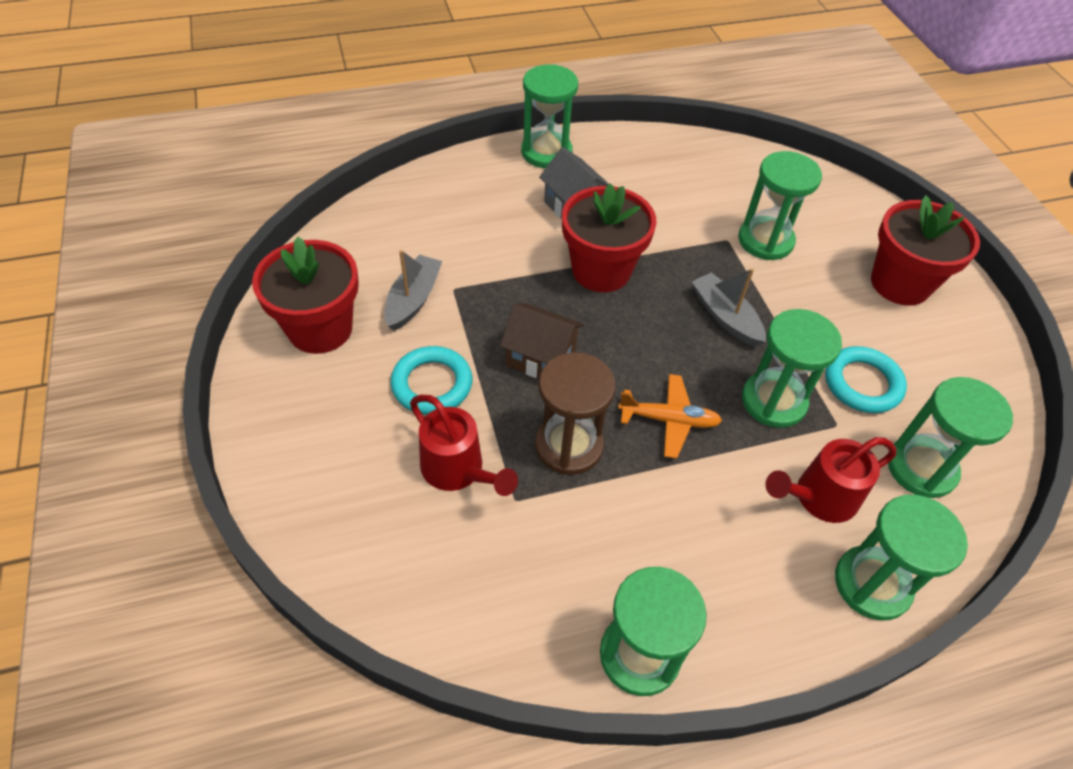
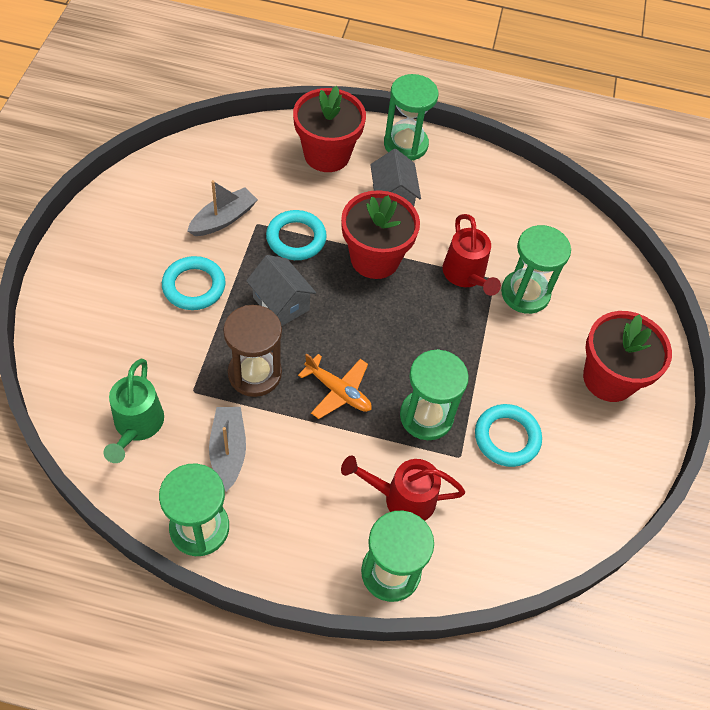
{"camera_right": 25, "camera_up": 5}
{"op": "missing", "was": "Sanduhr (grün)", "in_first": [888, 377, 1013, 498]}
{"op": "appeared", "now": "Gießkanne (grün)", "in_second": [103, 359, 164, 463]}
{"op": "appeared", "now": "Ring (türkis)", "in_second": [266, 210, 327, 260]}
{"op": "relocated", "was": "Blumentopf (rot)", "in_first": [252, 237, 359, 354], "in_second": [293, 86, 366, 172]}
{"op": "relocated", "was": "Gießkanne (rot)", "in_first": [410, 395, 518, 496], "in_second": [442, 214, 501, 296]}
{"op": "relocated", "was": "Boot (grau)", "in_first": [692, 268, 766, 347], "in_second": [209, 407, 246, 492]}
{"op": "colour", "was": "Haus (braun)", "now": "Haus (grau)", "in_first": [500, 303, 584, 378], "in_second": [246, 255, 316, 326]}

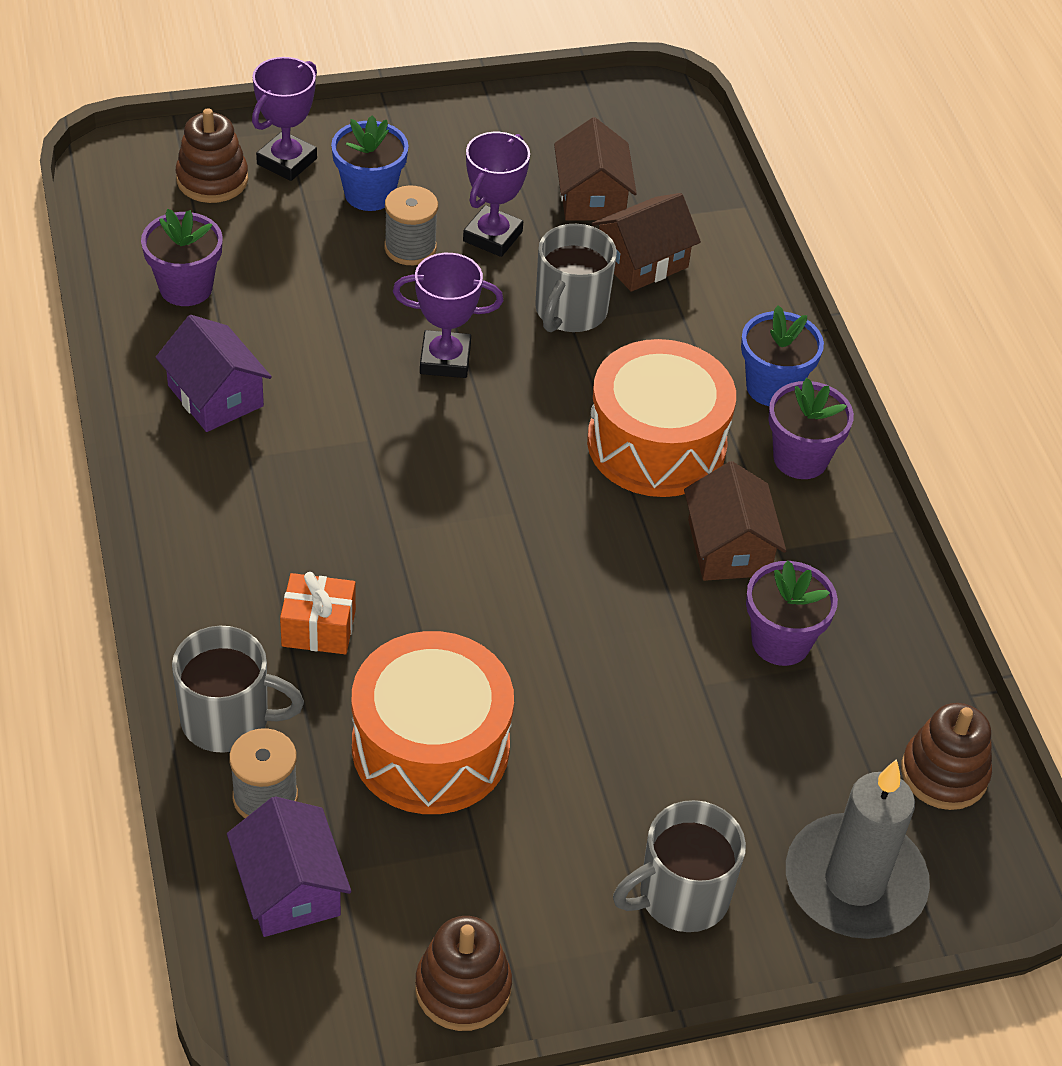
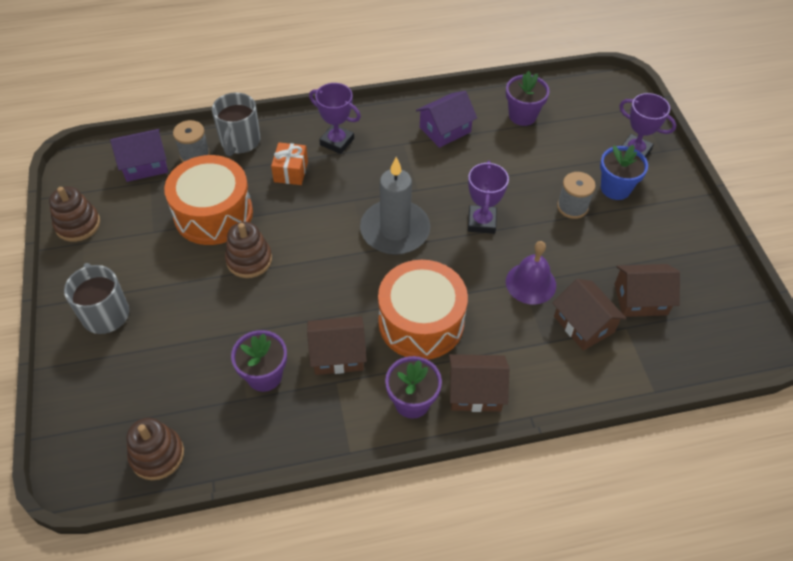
{"camera_right": 95, "camera_up": 5}
{"op": "relocated", "was": "Stapelspielzeug (braun)", "in_first": [176, 108, 248, 203], "in_second": [225, 222, 272, 278]}
{"op": "relocated", "was": "Pokal (lila)", "in_first": [463, 132, 530, 257], "in_second": [309, 83, 361, 154]}
{"op": "relocated", "was": "Kerze (grau)", "in_first": [786, 759, 930, 939], "in_second": [360, 157, 430, 255]}
{"op": "exchanged", "was": "Tasse (grau)", "now": "Glocke (lila)", "in_first": [535, 224, 617, 332], "in_second": [506, 241, 556, 305]}
{"op": "exchanged", "was": "Blumentopf (blau)", "now": "Haus (braun)", "in_first": [741, 305, 824, 406], "in_second": [449, 354, 509, 412]}

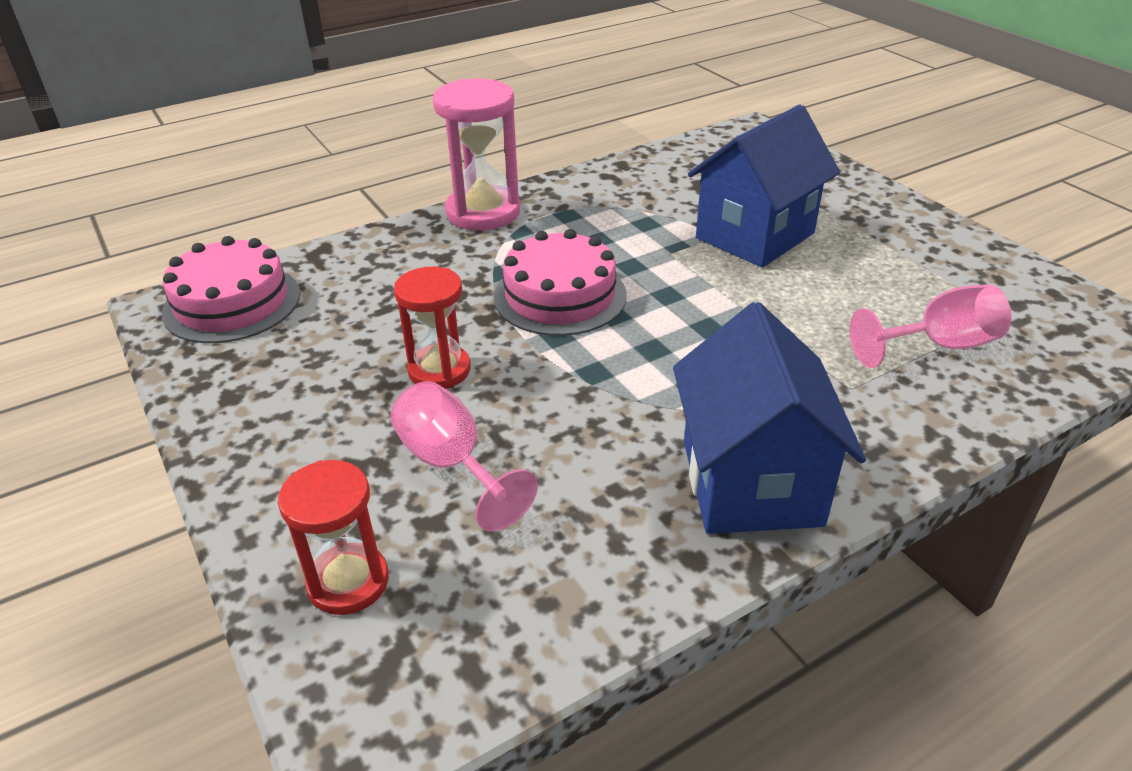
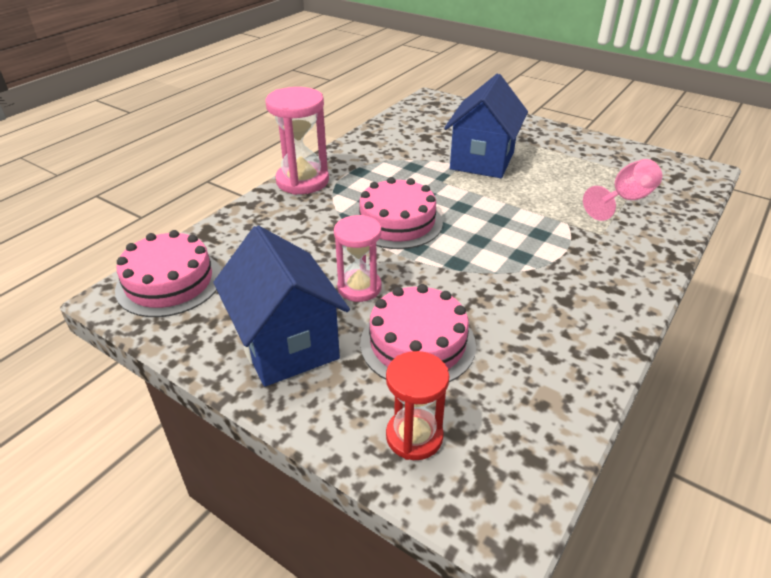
{"camera_right": -25, "camera_up": 0}
{"op": "relocated", "was": "Haus (blau)", "in_first": [673, 302, 866, 534], "in_second": [213, 225, 350, 387]}
{"op": "exchanged", "was": "Kelch (rosa)", "now": "Kuchen (rosa)", "in_first": [390, 381, 538, 531], "in_second": [360, 284, 476, 382]}
{"op": "colour", "was": "Sanduhr (rot)", "now": "Sanduhr (rosa)", "in_first": [394, 267, 471, 389], "in_second": [334, 215, 382, 302]}

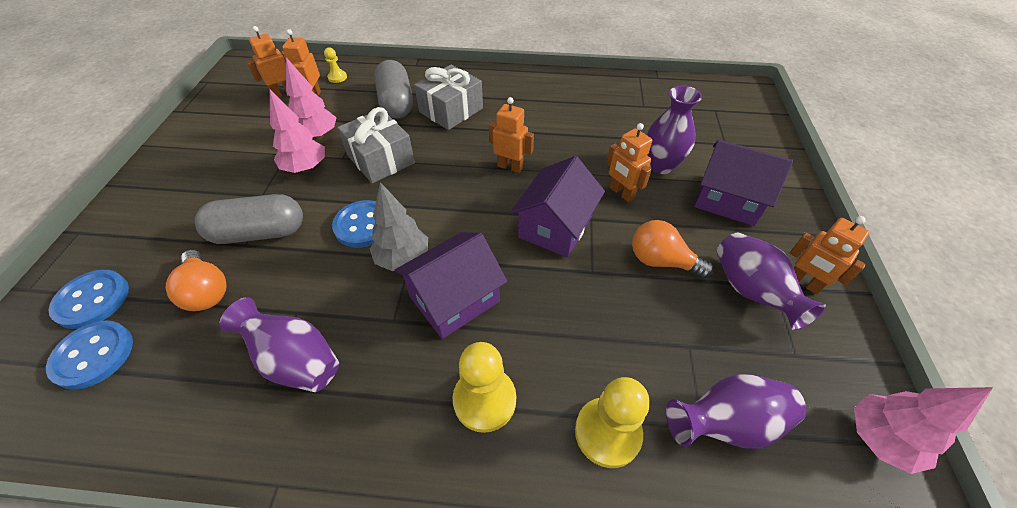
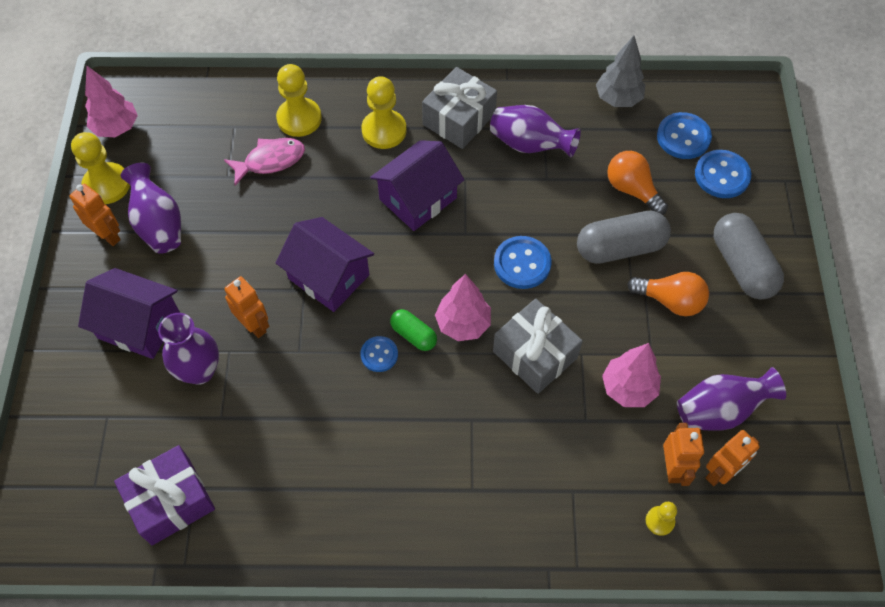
{"camera_right": 175, "camera_up": 10}
{"op": "appeared", "now": "Bauer (gelb)", "in_second": [71, 132, 130, 204]}
{"op": "appeared", "now": "Geschenk (lila)", "in_second": [114, 445, 215, 545]}
{"op": "appeared", "now": "Fisch (rosa)", "in_second": [224, 138, 305, 186]}
{"op": "appeared", "now": "Kapsel (grün)", "in_second": [390, 309, 437, 351]}
{"op": "relocated", "was": "Baum (rosa)", "in_first": [270, 90, 325, 173], "in_second": [435, 274, 491, 341]}
{"op": "relocated", "was": "Baum (grau)", "in_first": [370, 182, 428, 271], "in_second": [596, 36, 645, 107]}
{"op": "relocated", "was": "Kapsel (grau)", "in_first": [374, 60, 413, 119], "in_second": [714, 213, 784, 300]}
{"op": "relocated", "was": "Geschenk (grau)", "in_first": [414, 65, 483, 130], "in_second": [422, 67, 497, 149]}
{"op": "relocated", "was": "Glühbirne (orange)", "in_first": [632, 220, 714, 279], "in_second": [627, 272, 709, 316]}
{"op": "relocated", "was": "Vase (lila)", "in_first": [666, 374, 806, 449], "in_second": [677, 367, 786, 431]}
{"op": "exchanged", "was": "Roboter (orange)", "now": "Knopf (blau)", "in_first": [489, 97, 534, 173], "in_second": [360, 336, 398, 372]}
{"op": "spun", "was": "Haus (lila)", "in_first": [510, 156, 605, 258], "in_second": [276, 217, 374, 312], "clockwise": -75}

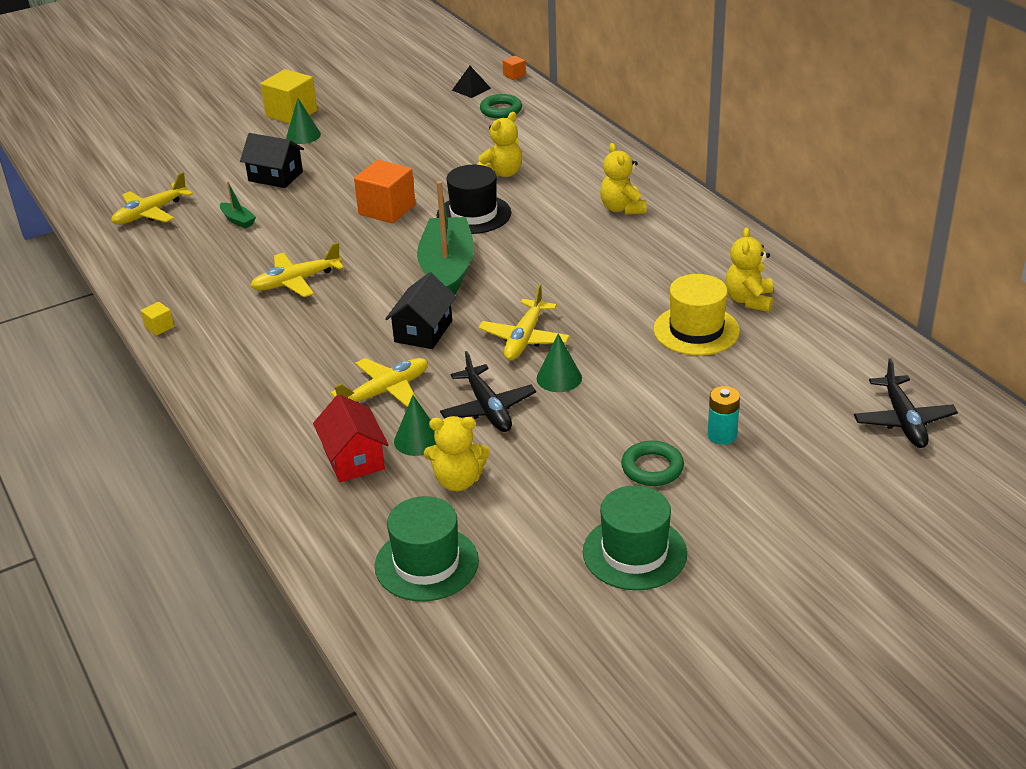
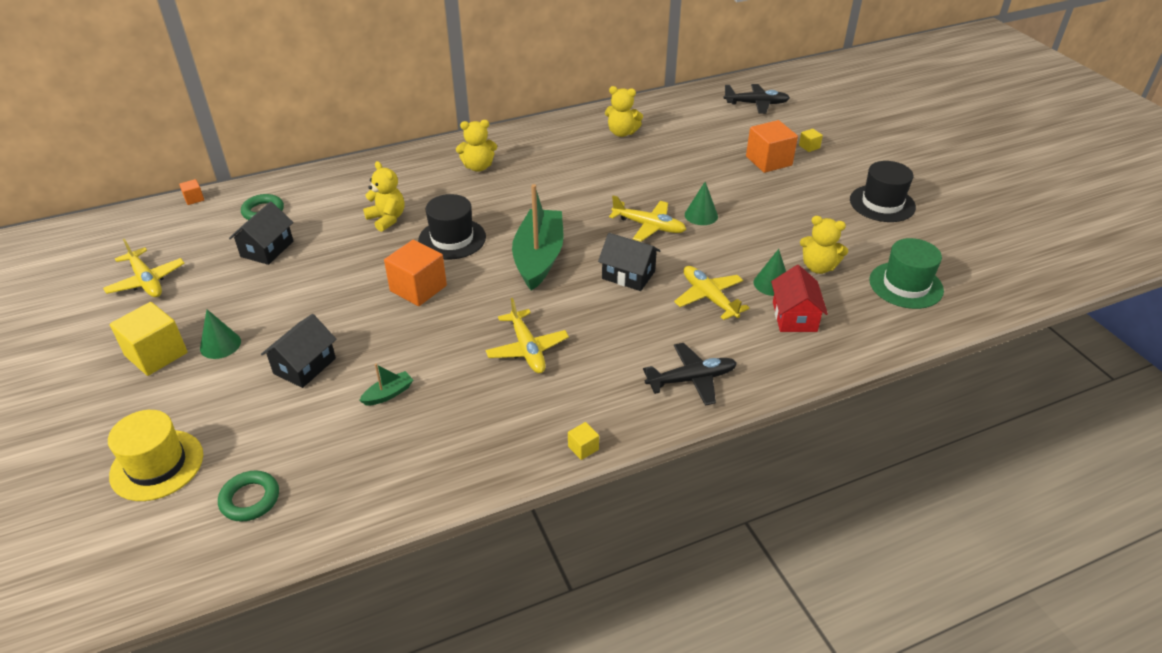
{"camera_right": -85, "camera_up": 5}
{"op": "missing", "was": "Pyramide (schwarz)", "in_first": [452, 66, 491, 98]}
{"op": "appeared", "now": "Haus (schwarz)", "in_second": [229, 201, 293, 265]}
{"op": "appeared", "now": "Kubus (gelb)", "in_second": [799, 129, 823, 152]}
{"op": "relocated", "was": "Flugzeug (gelb)", "in_first": [111, 172, 193, 225], "in_second": [103, 239, 185, 297]}
{"op": "relocated", "was": "Flugzeug (schwarz)", "in_first": [440, 351, 536, 432], "in_second": [643, 343, 737, 406]}
{"op": "relocated", "was": "Ring (grün)", "in_first": [621, 441, 684, 486], "in_second": [218, 471, 279, 522]}
{"op": "relocated", "was": "Hut (gelb)", "in_first": [654, 274, 740, 356], "in_second": [108, 410, 203, 501]}
{"op": "exchanged", "was": "Batterie (türkis)", "now": "Kubus (orange)", "in_first": [707, 386, 740, 445], "in_second": [746, 120, 798, 173]}
{"op": "colour", "was": "Hut (grün)", "now": "Hut (schwarz)", "in_first": [583, 485, 687, 590], "in_second": [850, 161, 916, 222]}
{"op": "spun", "was": "Haus (rot)", "in_first": [313, 394, 389, 482], "in_second": [771, 265, 828, 332], "clockwise": -75}
{"op": "spun", "was": "Boot (grün)", "in_first": [417, 181, 474, 295], "in_second": [512, 184, 564, 291], "clockwise": 90}
{"op": "spun", "was": "Teddybär (gelb)", "in_first": [424, 416, 490, 491], "in_second": [800, 216, 848, 274], "clockwise": 105}

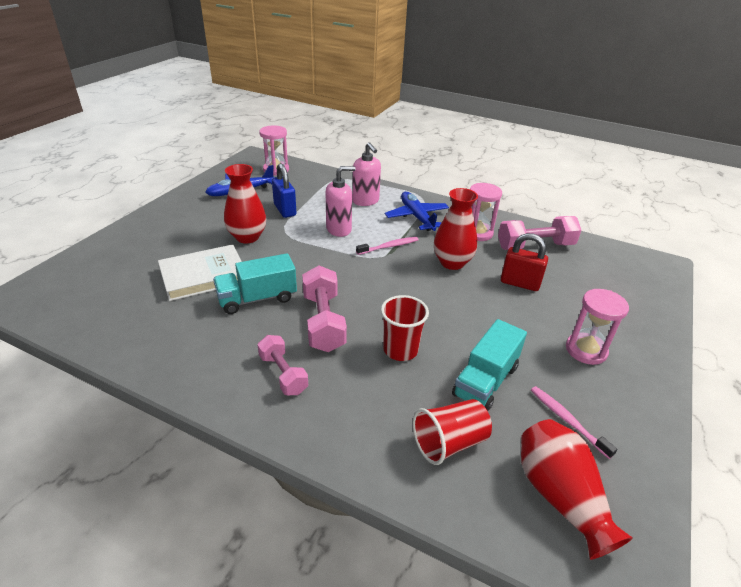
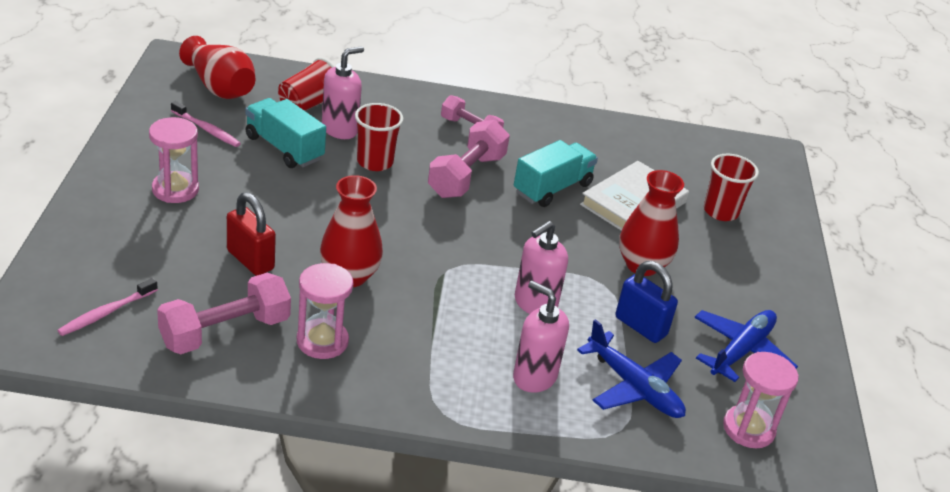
{"camera_right": 155, "camera_up": 0}
{"op": "appeared", "now": "Seifenspender (rosa)", "in_second": [322, 46, 364, 139]}
{"op": "appeared", "now": "Becher (rot)", "in_second": [704, 154, 759, 221]}
{"op": "relocated", "was": "Zahnbürste (rosa)", "in_first": [356, 237, 419, 255], "in_second": [57, 278, 158, 336]}
{"op": "relocated", "was": "Flugzeug (blau)", "in_first": [385, 192, 449, 231], "in_second": [577, 319, 686, 418]}
{"op": "spun", "was": "Hantel (rosa)", "in_first": [302, 266, 347, 352], "in_second": [428, 120, 510, 198], "clockwise": 60}
{"op": "spun", "was": "Lastwagen (türkis)", "in_first": [452, 319, 527, 411], "in_second": [245, 98, 326, 168], "clockwise": -60}
{"op": "spun", "was": "Vorhängeschloss (rot)", "in_first": [501, 233, 548, 291], "in_second": [227, 192, 276, 276], "clockwise": 45}

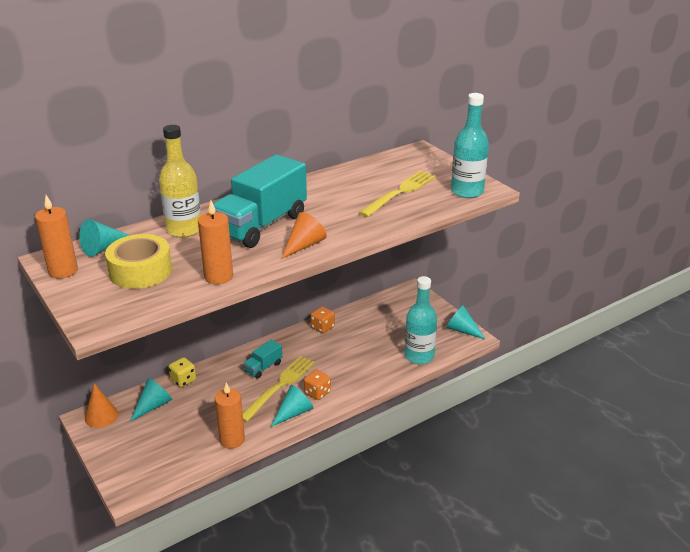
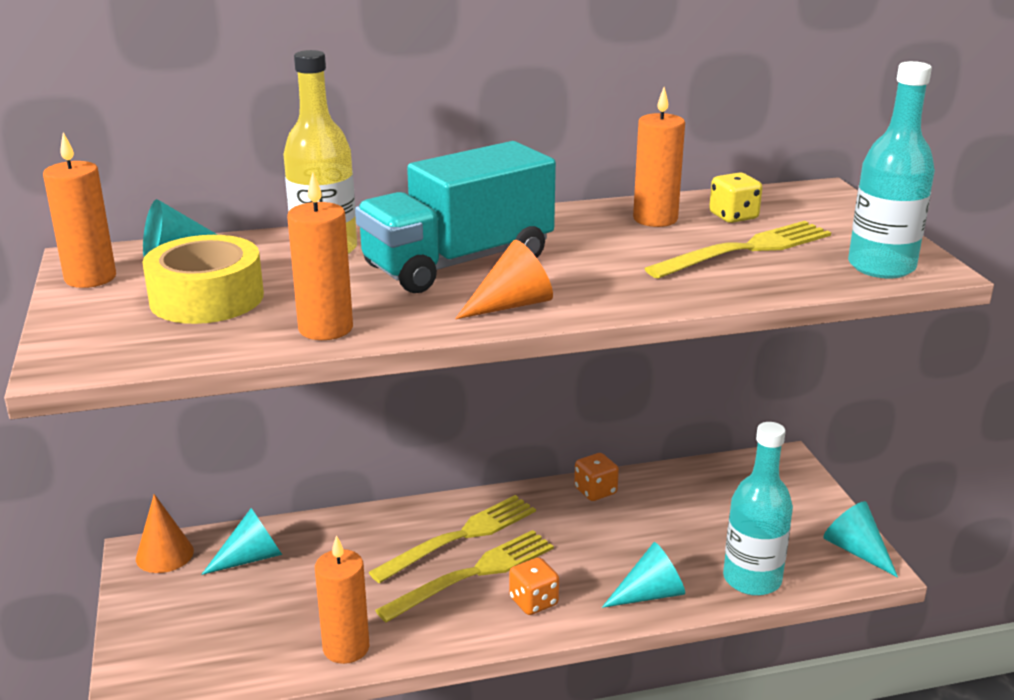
{"camera_right": 20, "camera_up": -5}
{"op": "appeared", "now": "Kerze (orange)", "in_second": [633, 87, 685, 227]}
{"op": "relocated", "was": "Spielwürfel (gelb)", "in_first": [169, 357, 196, 387], "in_second": [709, 172, 763, 223]}
{"op": "relocated", "was": "Kegel (türkis)", "in_first": [271, 385, 313, 427], "in_second": [602, 542, 685, 608]}
{"op": "exchanged", "was": "Lastwagen (türkis)", "now": "Gabel (gelb)", "in_first": [243, 339, 282, 379], "in_second": [368, 495, 536, 583]}

